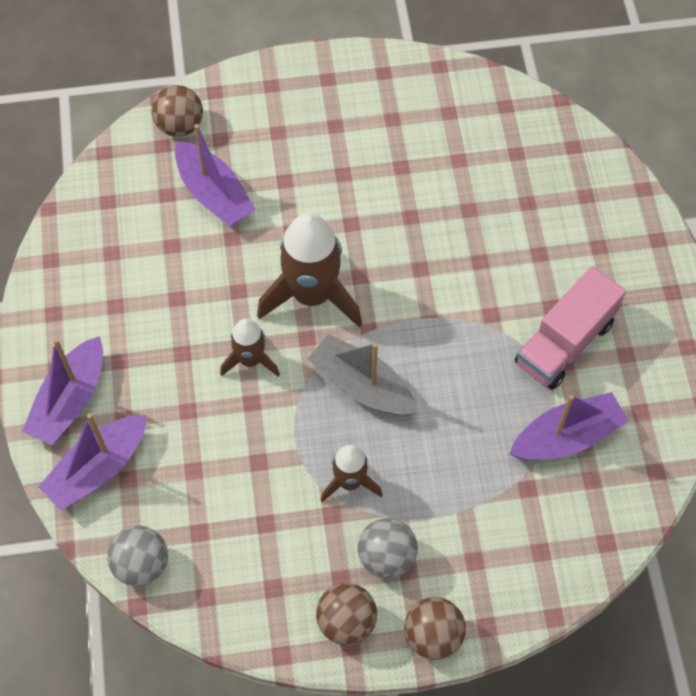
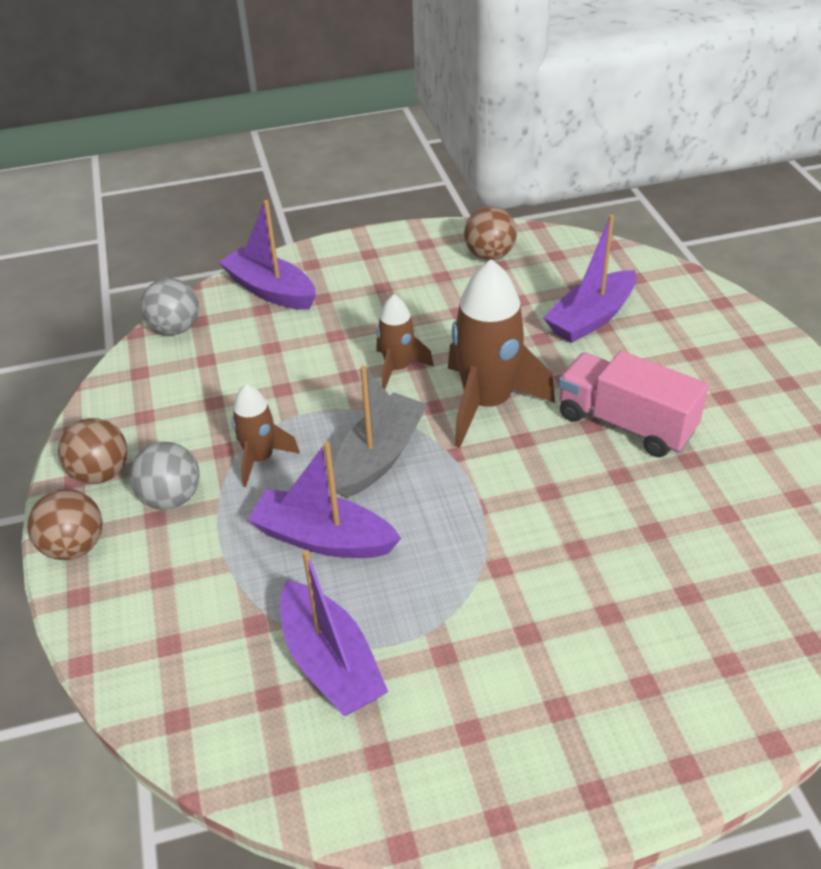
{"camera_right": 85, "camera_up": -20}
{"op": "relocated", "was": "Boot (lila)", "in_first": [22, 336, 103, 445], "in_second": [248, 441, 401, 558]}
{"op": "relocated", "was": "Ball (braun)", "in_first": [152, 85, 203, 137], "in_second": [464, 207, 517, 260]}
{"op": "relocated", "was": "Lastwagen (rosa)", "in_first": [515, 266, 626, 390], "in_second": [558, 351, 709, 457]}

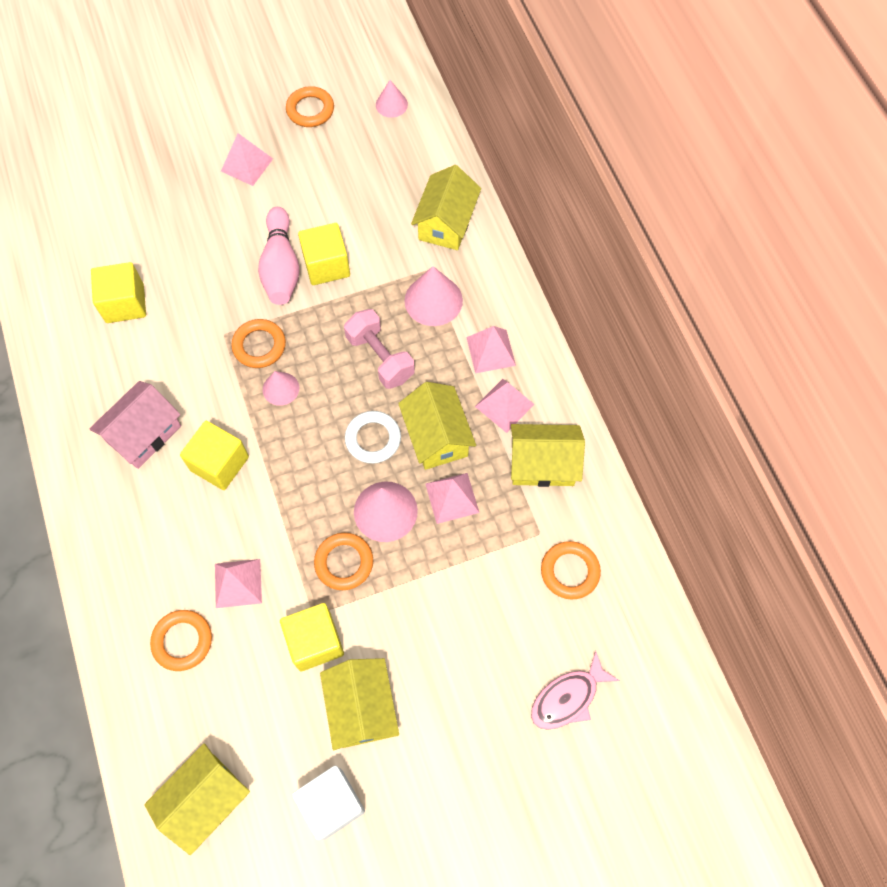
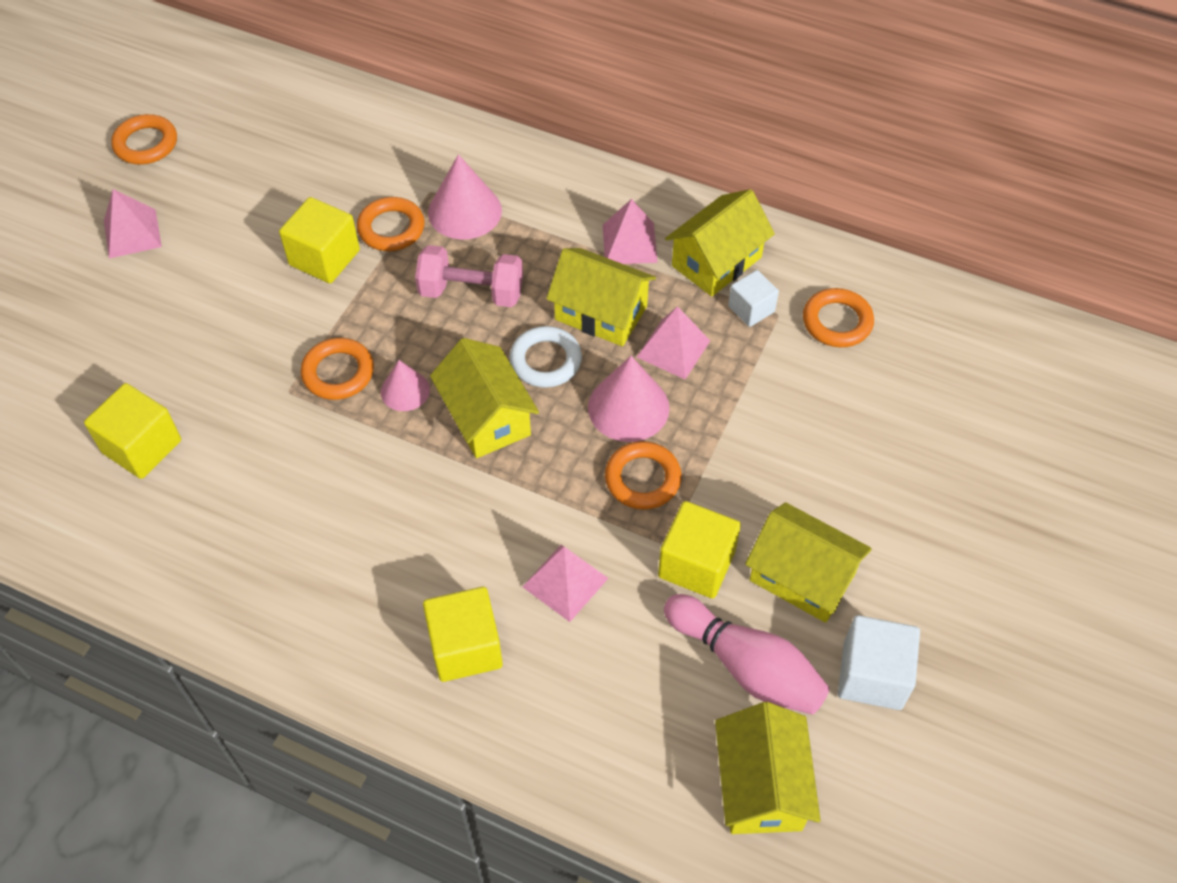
{"camera_right": -45, "camera_up": -10}
{"op": "missing", "was": "Haus (rosa)", "in_first": [89, 381, 181, 469]}
{"op": "missing", "was": "Kegel (rosa)", "in_first": [376, 80, 408, 118]}
{"op": "missing", "was": "Pyramide (rosa)", "in_first": [466, 326, 516, 373]}
{"op": "missing", "was": "Fisch (rosa)", "in_first": [531, 651, 620, 730]}
{"op": "appeared", "now": "Kubus (weiß)", "in_second": [728, 270, 779, 327]}
{"op": "relocated", "was": "Ring (orange)", "in_first": [150, 610, 212, 671], "in_second": [357, 197, 425, 251]}
{"op": "relocated", "was": "Kubus (gelb)", "in_first": [180, 421, 249, 490], "in_second": [423, 587, 503, 682]}
{"op": "relocated", "was": "Bowlingkegel (rosa)", "in_first": [258, 207, 300, 305], "in_second": [664, 594, 830, 715]}
{"op": "relocated", "was": "Haus (gelb)", "in_first": [411, 165, 481, 250], "in_second": [430, 338, 539, 458]}

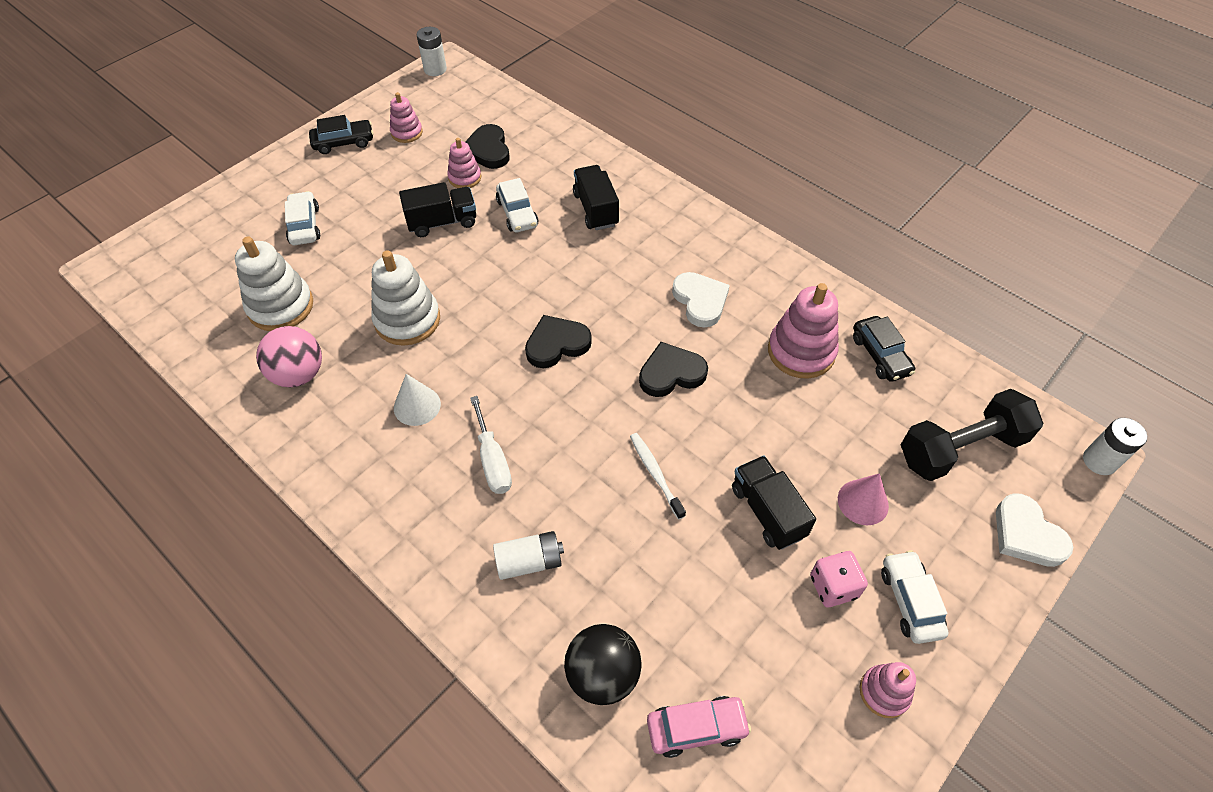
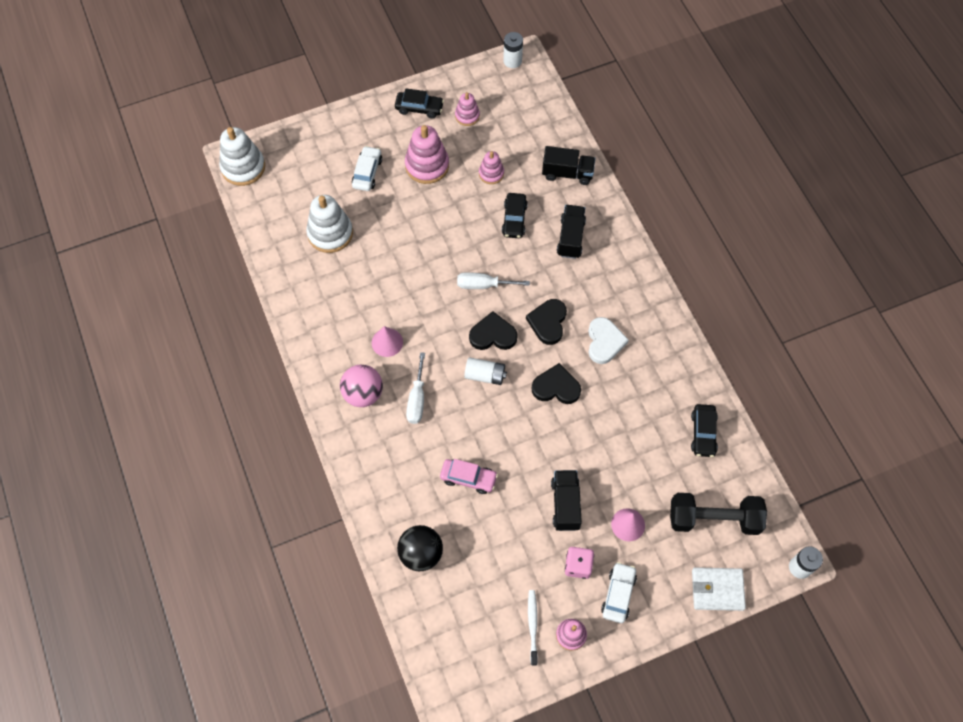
{"camera_right": 25, "camera_up": 10}
{"op": "appeared", "now": "Schraubenzieher (weiß)", "in_second": [457, 272, 530, 289]}
{"op": "relocated", "was": "Ball (rosa)", "in_first": [256, 326, 322, 388], "in_second": [340, 365, 383, 407]}
{"op": "relocated", "was": "Stapelspielzeug (weiß)", "in_first": [371, 250, 440, 346], "in_second": [219, 127, 265, 186]}
{"op": "relocated", "was": "Lastwagen (schwarz)", "in_first": [399, 182, 476, 237], "in_second": [542, 146, 595, 185]}
{"op": "relocated", "was": "Herz (schwarz)", "in_first": [465, 124, 510, 169], "in_second": [526, 299, 567, 345]}
{"op": "relocated", "was": "Batterie (weiß)", "in_first": [493, 531, 564, 580], "in_second": [464, 357, 507, 385]}
{"op": "relocated", "was": "Zahnbürste (weiß)", "in_first": [630, 433, 686, 520], "in_second": [528, 590, 538, 665]}
{"op": "relocated", "was": "Auto (rosa)", "in_first": [647, 696, 751, 758], "in_second": [440, 459, 498, 494]}
{"op": "relocated", "was": "Stapelspielzeug (rosa)", "in_first": [768, 283, 839, 379], "in_second": [405, 125, 449, 184]}
{"op": "exchanged", "was": "Herz (weiß)", "now": "Geldbörse (weiß)", "in_first": [996, 493, 1073, 567], "in_second": [692, 567, 746, 611]}
{"op": "colour", "was": "Kegel (weiß)", "now": "Kegel (rosa)", "in_first": [394, 374, 441, 426], "in_second": [372, 326, 403, 357]}
{"op": "colour", "was": "Auto (weiß)", "now": "Auto (schwarz)", "in_first": [496, 178, 538, 232], "in_second": [502, 193, 528, 238]}

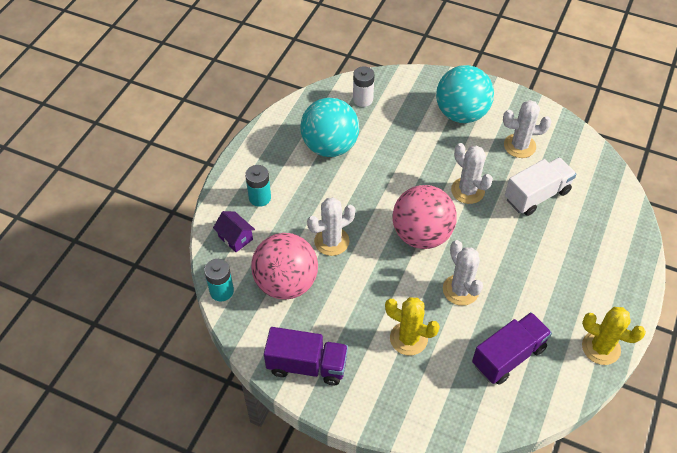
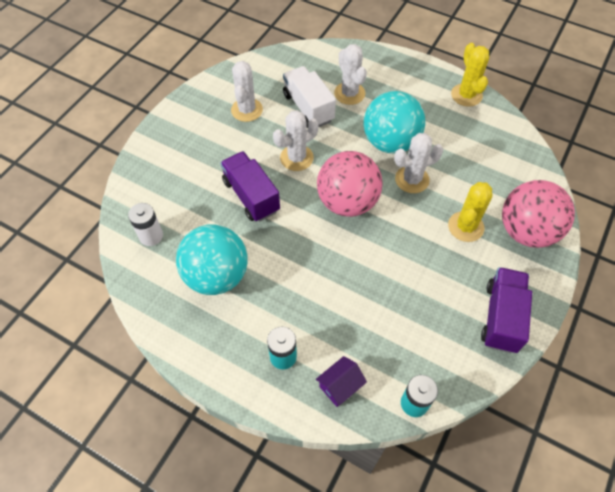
{"camera_right": -85, "camera_up": 5}
{"op": "relocated", "was": "Ball (rosa)", "in_first": [251, 233, 318, 300], "in_second": [502, 180, 575, 248]}
{"op": "relocated", "was": "Kaktus (weiß)", "in_first": [307, 197, 355, 256], "in_second": [334, 44, 367, 105]}
{"op": "relocated", "was": "Ball (türkis)", "in_first": [436, 65, 494, 123], "in_second": [364, 91, 425, 153]}
{"op": "relocated", "was": "Lastwagen (lila)", "in_first": [472, 312, 552, 385], "in_second": [220, 151, 280, 222]}
{"op": "spun", "was": "Kaktus (gelb)", "in_first": [582, 307, 646, 365], "in_second": [451, 43, 489, 107], "clockwise": -45}

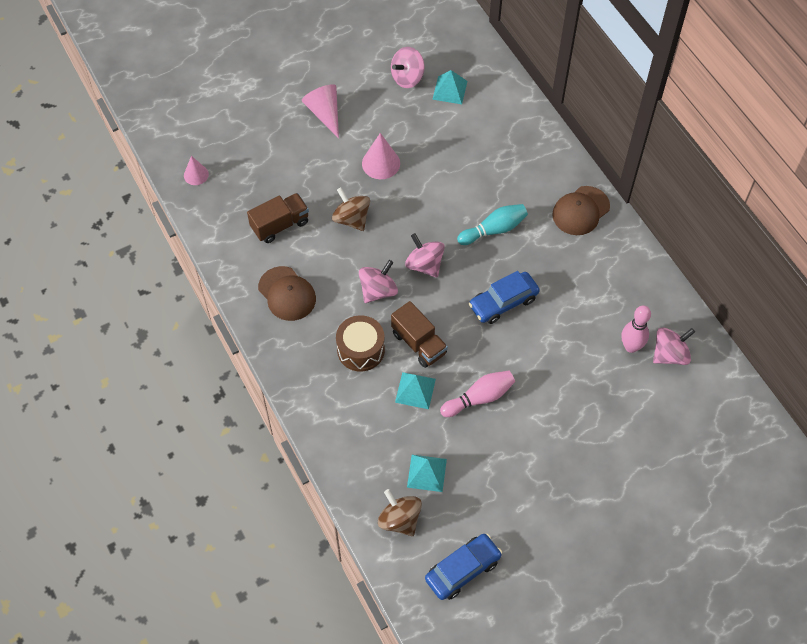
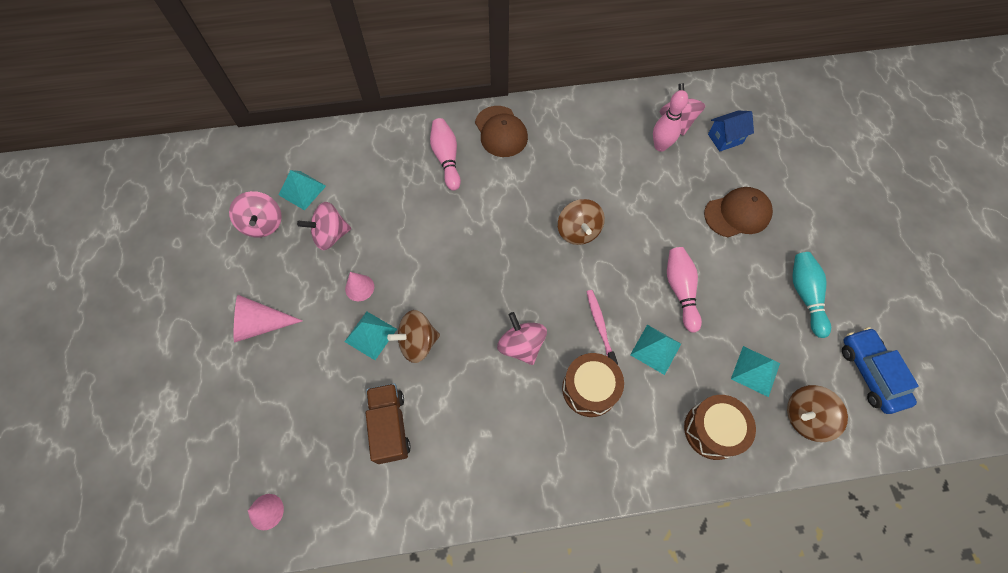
{"camera_right": -70, "camera_up": 5}
{"op": "appeared", "now": "Pyramide (türkis)", "in_second": [344, 312, 397, 360]}
{"op": "appeared", "now": "Bowlingkegel (rosa)", "in_second": [430, 118, 461, 191]}
{"op": "appeared", "now": "Trommel (braun)", "in_second": [684, 395, 756, 460]}
{"op": "appeared", "now": "Haus (blau)", "in_second": [708, 111, 754, 152]}
{"op": "relocated", "was": "Kappe (braun)", "in_first": [258, 266, 316, 321], "in_second": [704, 187, 773, 237]}
{"op": "relocated", "was": "Kreisel (rosa)", "in_first": [405, 233, 445, 278], "in_second": [297, 202, 351, 250]}
{"op": "relocated", "was": "Bowlingkegel (türkis)", "in_first": [457, 204, 528, 245], "in_second": [793, 252, 831, 338]}
{"op": "exchanged", "was": "Lastwagen (braun)", "now": "Zahnbürste (rosa)", "in_first": [391, 301, 448, 368], "in_second": [587, 290, 618, 365]}
{"op": "exchanged", "was": "Auto (blau)", "now": "Kreisel (braun)", "in_first": [469, 271, 540, 324], "in_second": [558, 199, 605, 245]}
{"op": "size", "was": "Kegel (rosa)", "in_first": [362, 133, 400, 179], "in_second": [345, 272, 374, 301], "ratio": 0.65}

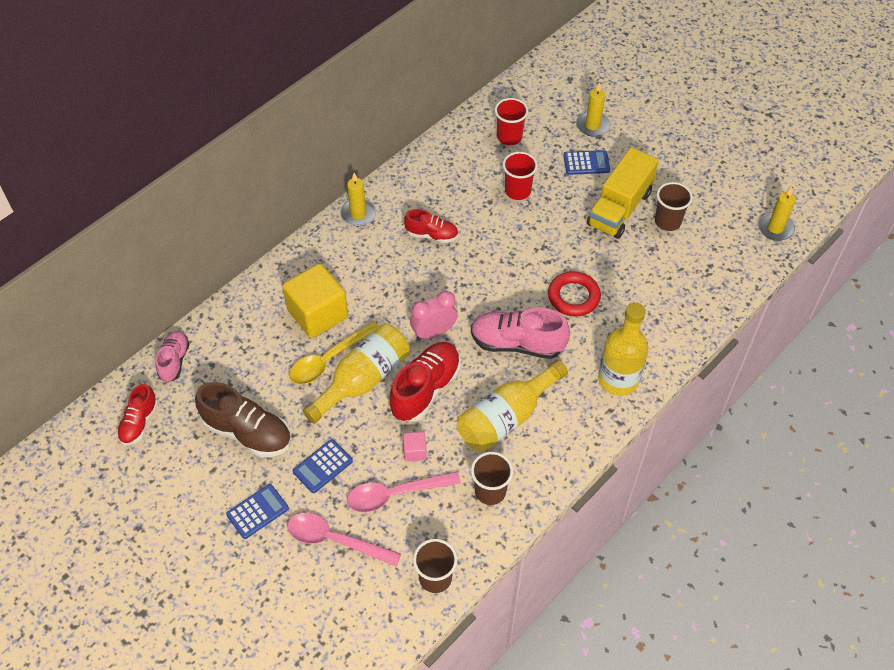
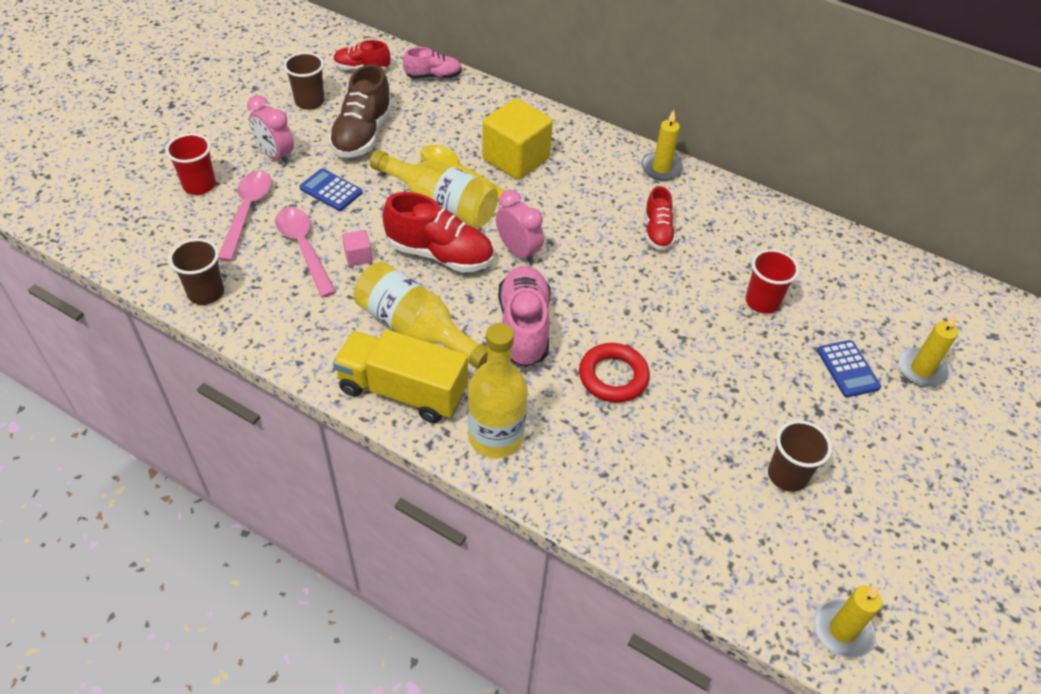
{"camera_right": 75, "camera_up": -5}
{"op": "relocated", "was": "Becher (braun)", "in_first": [471, 452, 513, 505], "in_second": [284, 52, 325, 110]}
{"op": "relocated", "was": "Becher (rot)", "in_first": [495, 98, 528, 145], "in_second": [165, 133, 216, 195]}
{"op": "relocated", "was": "Lastwagen (gelb)", "in_first": [587, 147, 659, 239], "in_second": [333, 329, 468, 423]}
{"op": "exchanged", "was": "Taschenrechner (blau)", "now": "Wecker (rosa)", "in_first": [226, 484, 289, 539], "in_second": [247, 95, 294, 164]}

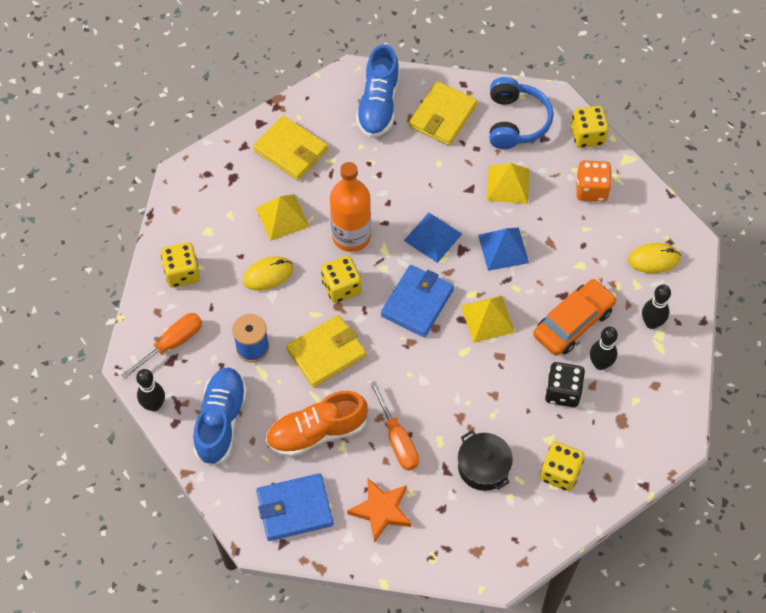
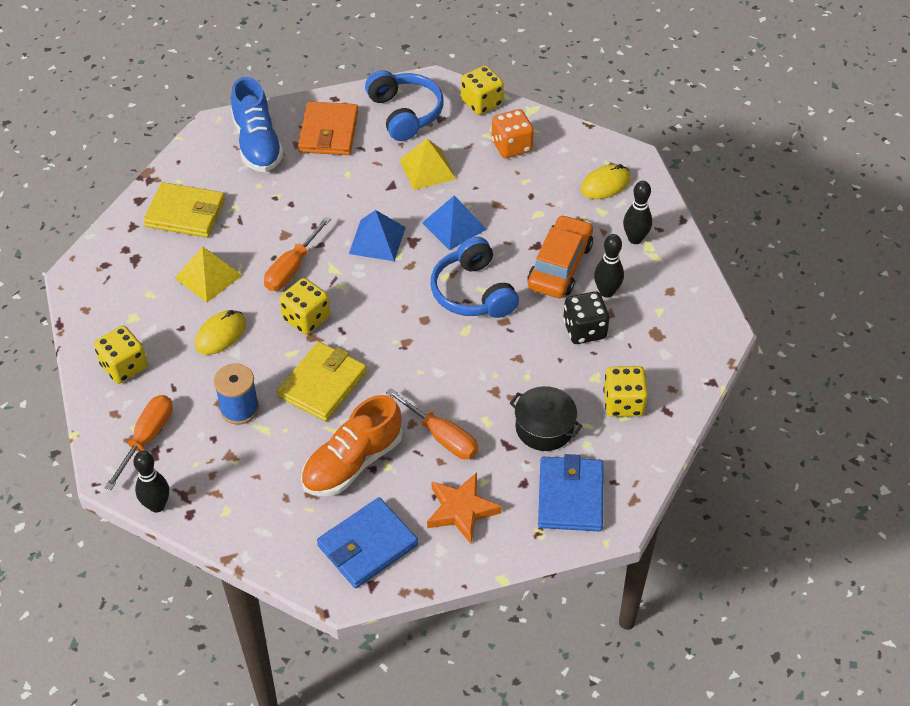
{"camera_right": -25, "camera_up": -10}
{"op": "missing", "was": "Schuh (blau)", "in_first": [193, 368, 247, 466]}
{"op": "relocated", "was": "Geldbörse (blau)", "in_first": [381, 265, 454, 337], "in_second": [538, 454, 603, 531]}
{"op": "exchanged", "was": "Flasche (orange)", "now": "Schraubenzieher (orange)", "in_first": [330, 162, 371, 252], "in_second": [264, 217, 331, 291]}
{"op": "exchanged", "was": "Pyramide (gelb)", "now": "Kopfhörer (blau)", "in_first": [461, 295, 515, 343], "in_second": [431, 237, 519, 318]}
{"op": "colour", "was": "Geldbörse (gelb)", "now": "Geldbörse (orange)", "in_first": [409, 81, 477, 146], "in_second": [298, 101, 359, 155]}

